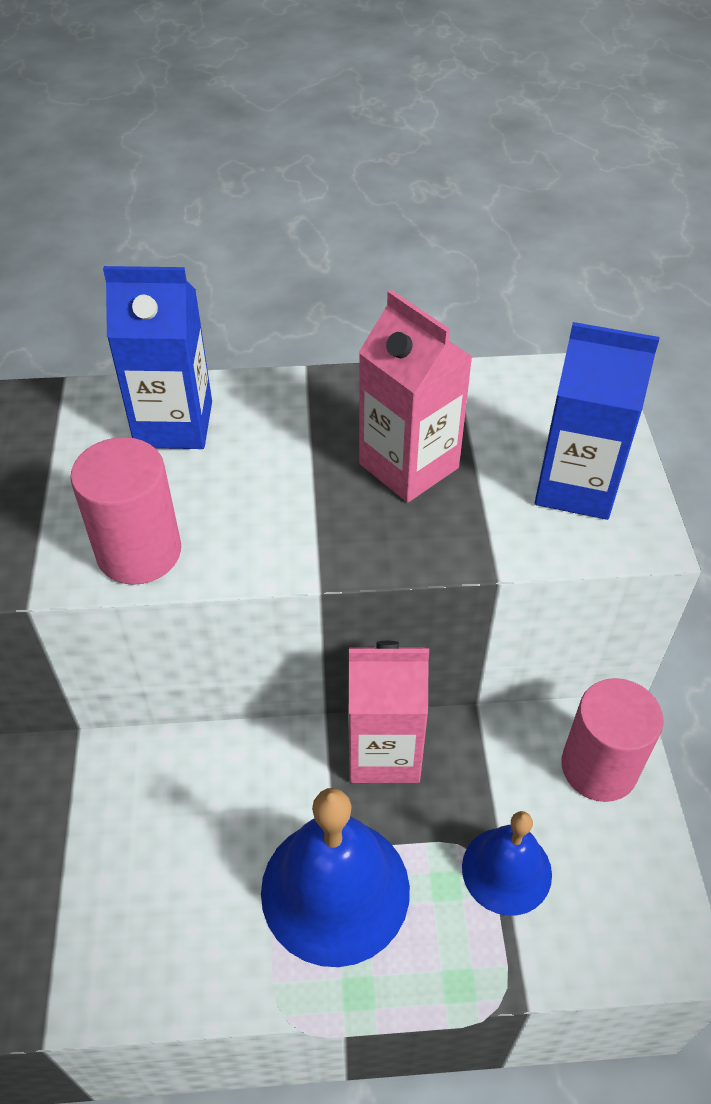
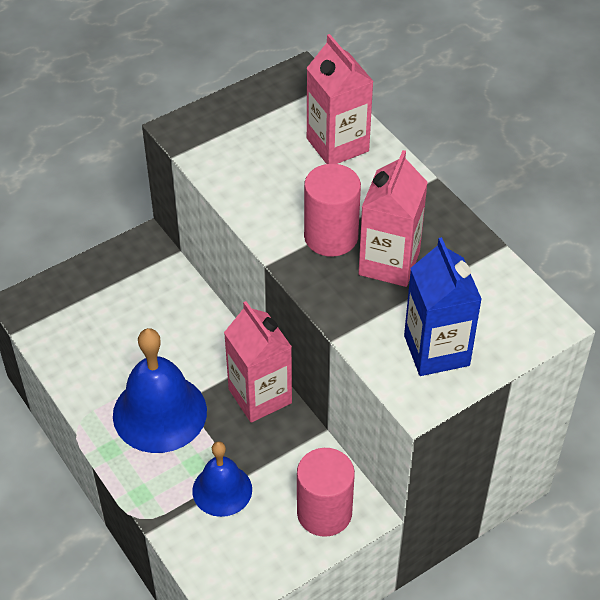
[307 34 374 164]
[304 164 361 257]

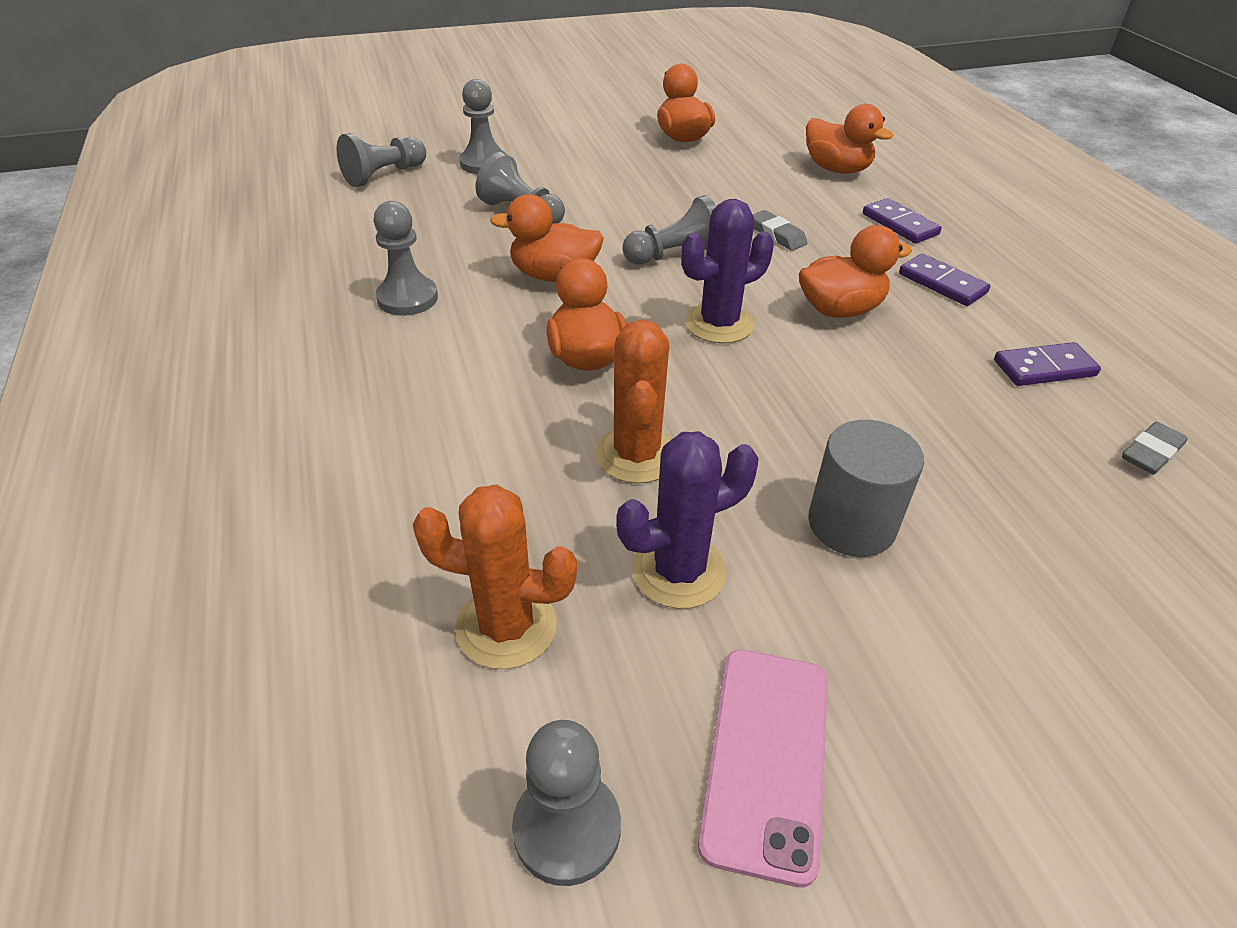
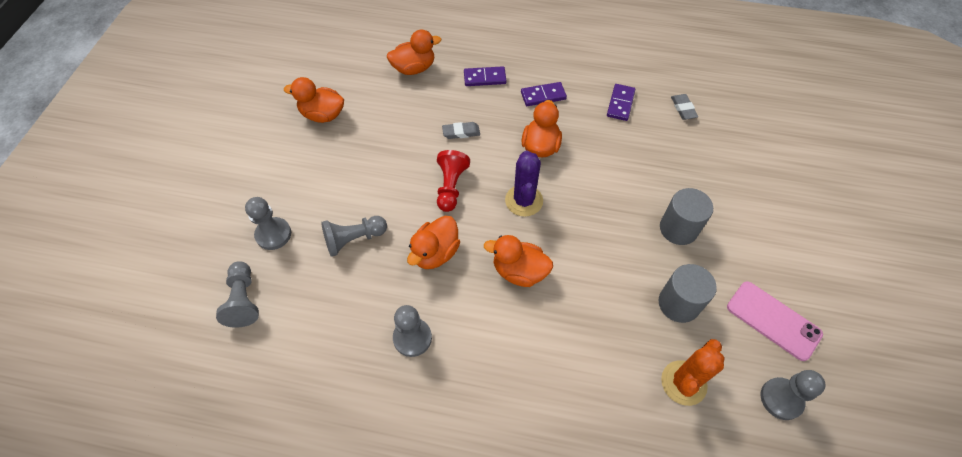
[437 150 470 212]
[595 320 672 484] (first image)
[658 264 717 323]

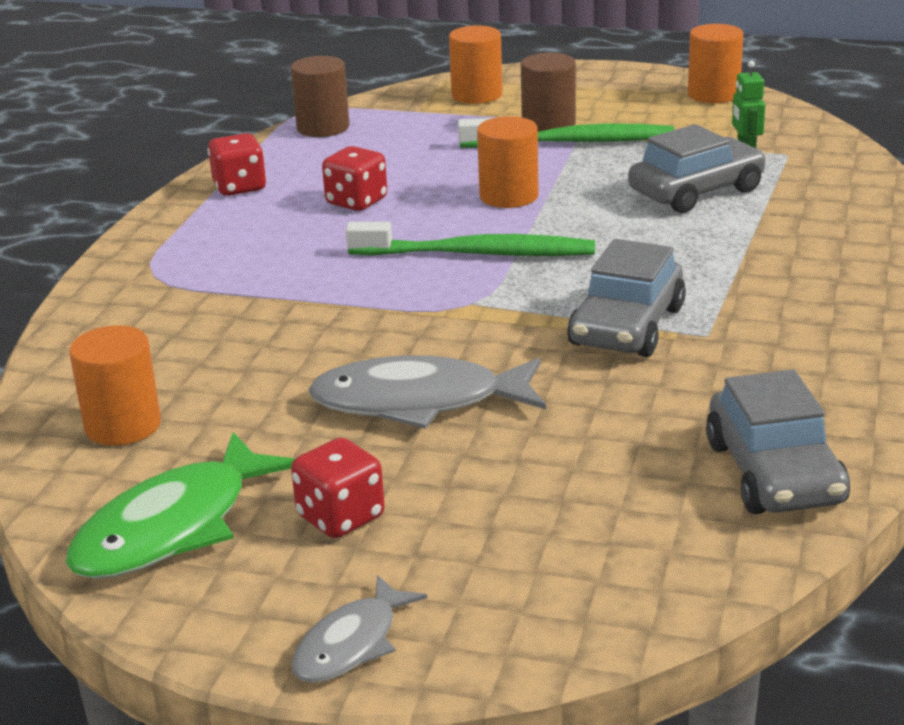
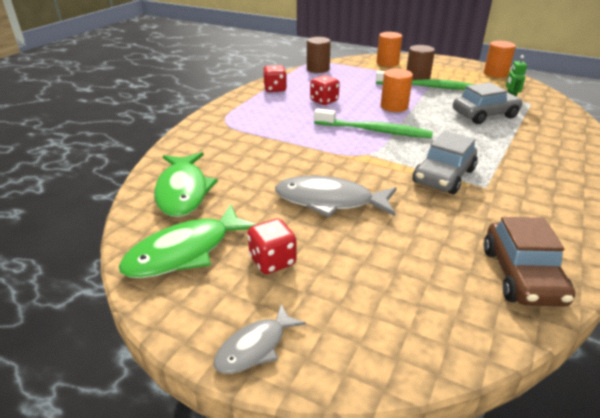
[154 152 218 217]
[484 217 575 307]

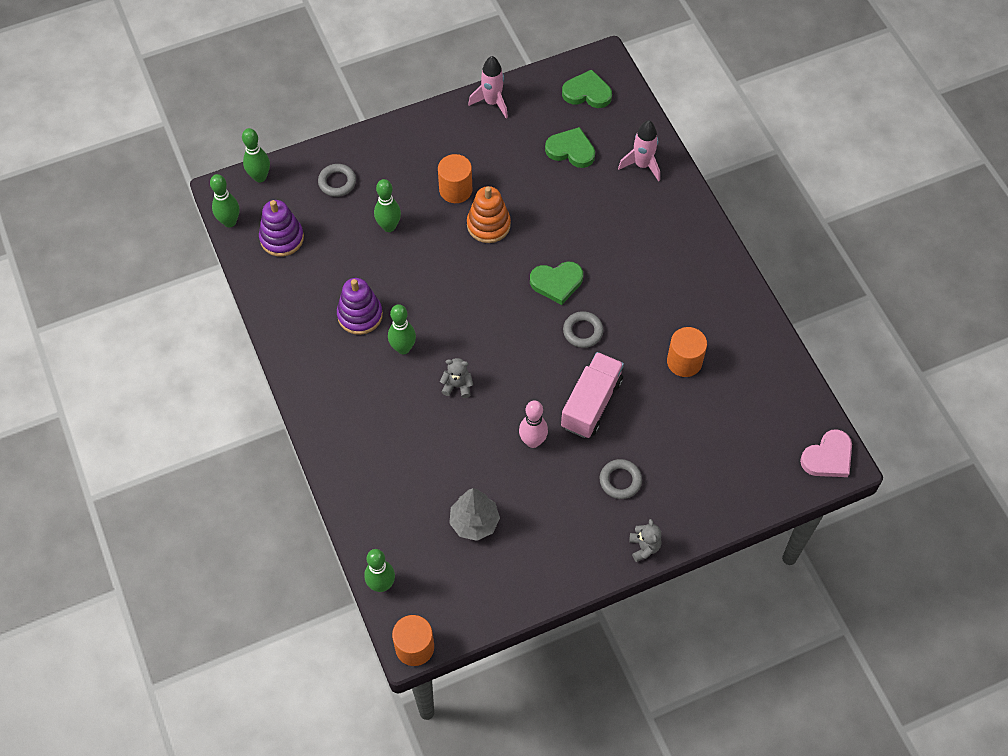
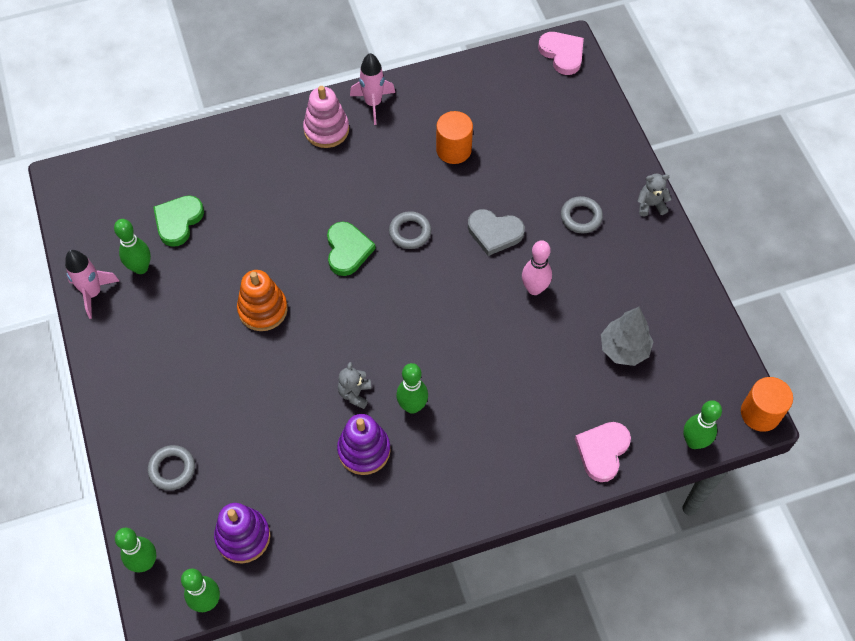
[562 69 612 108] (first image)
[350 53 395 125]
[438 154 472 203] (first image)
[114 219 151 274]
[468 209 525 256]
[338 362 371 409]
[303 86 349 148]
[575 422 631 482]

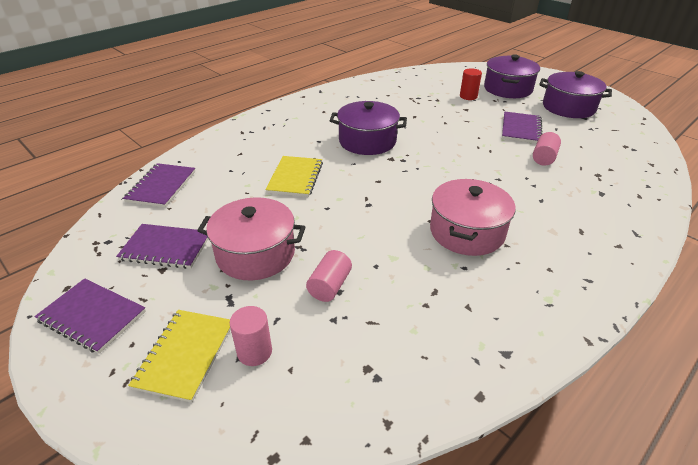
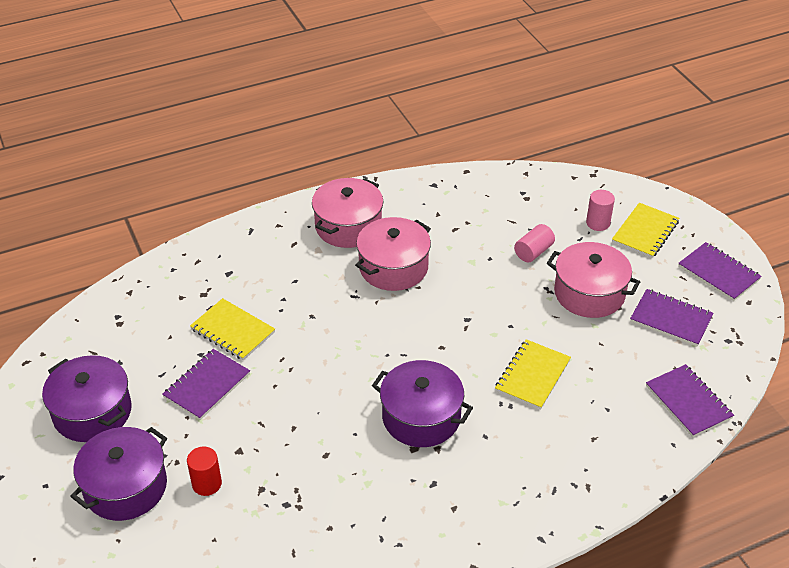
[190 298 275 360]
[646 364 734 437]
[312 178 384 248]

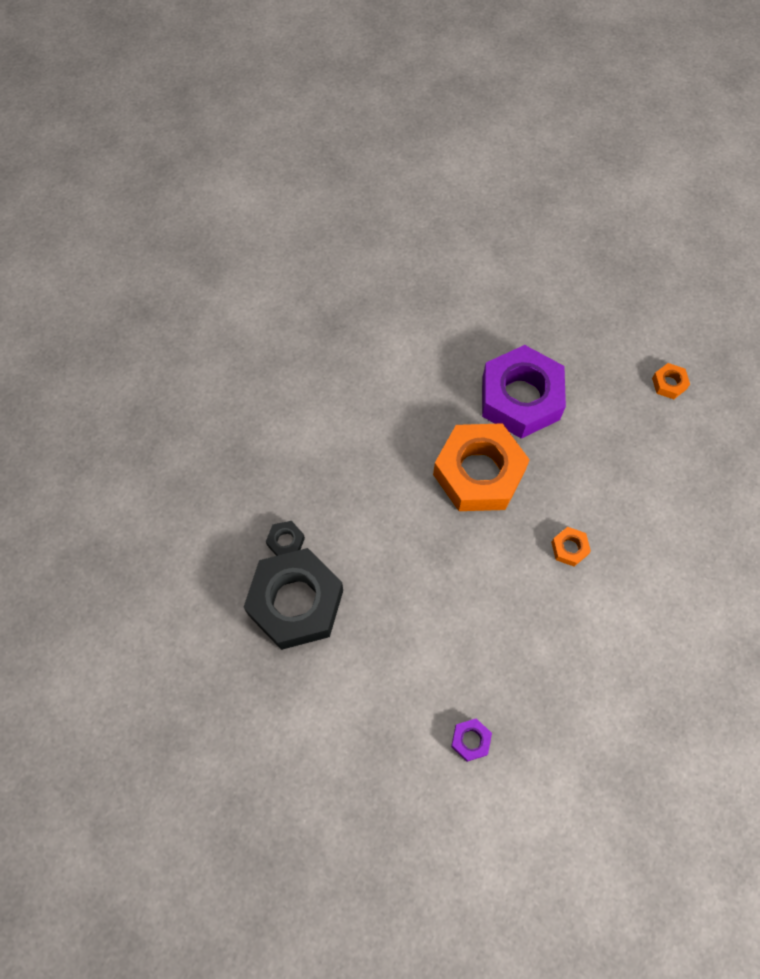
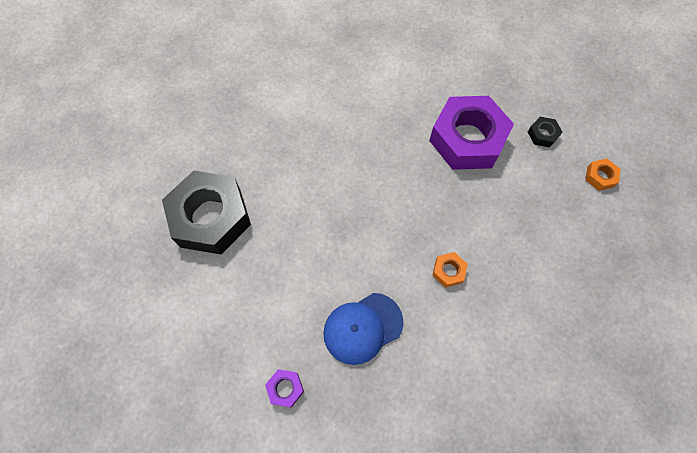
[433 423 530 511] (first image)
[528 117 562 148]
[323 293 403 365]

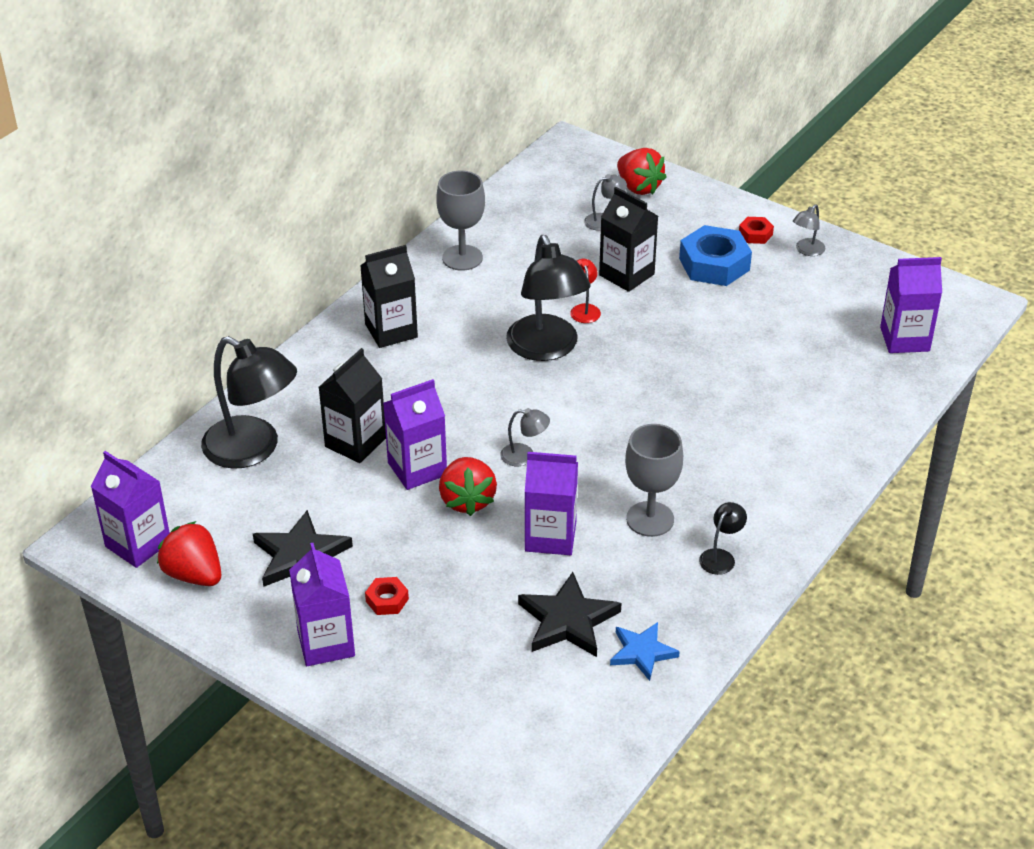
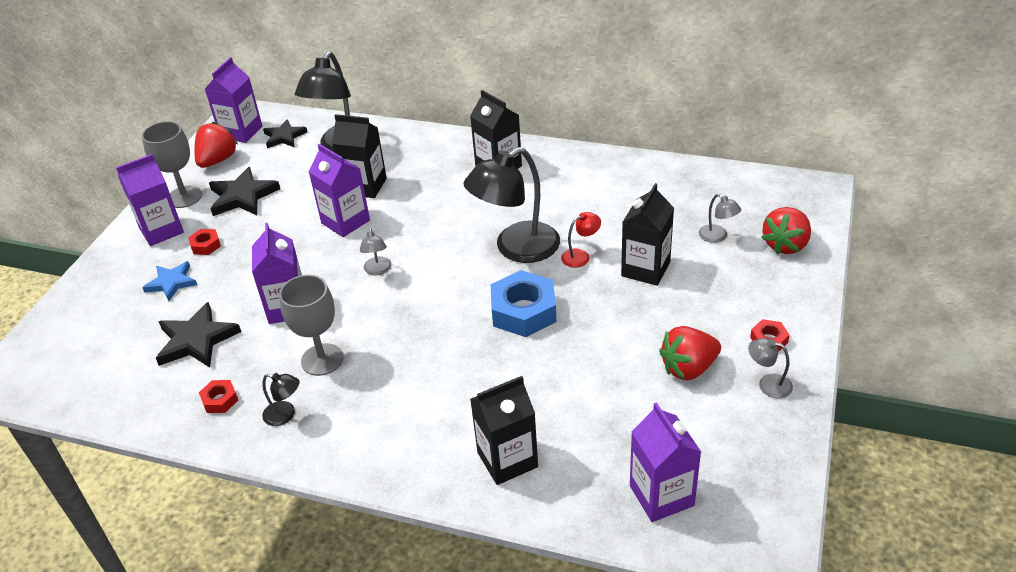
[142 121 202 208]
[491 270 557 337]
[659 326 721 380]
[142 261 197 301]
[263 119 307 148]
[470 376 538 485]
[199 380 238 413]

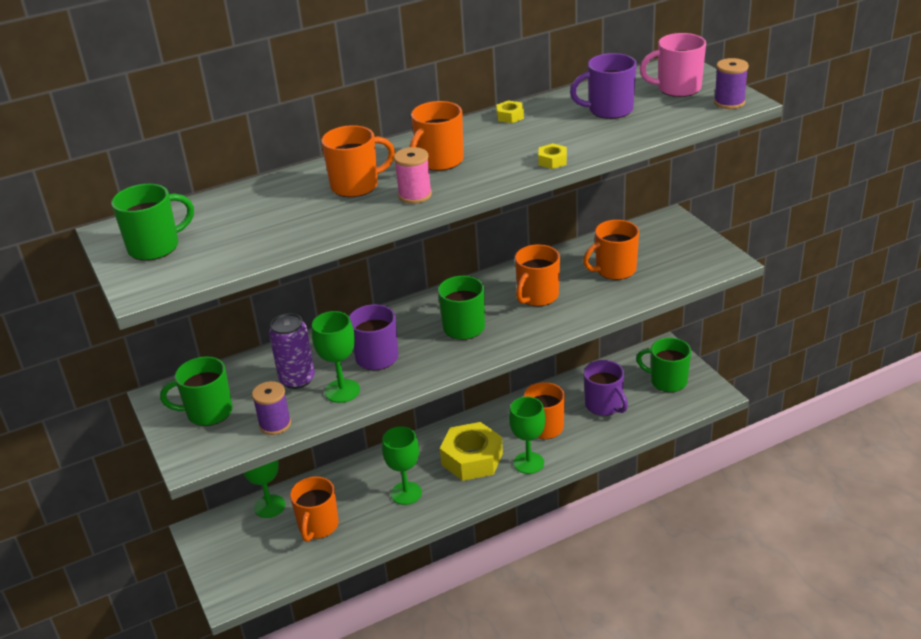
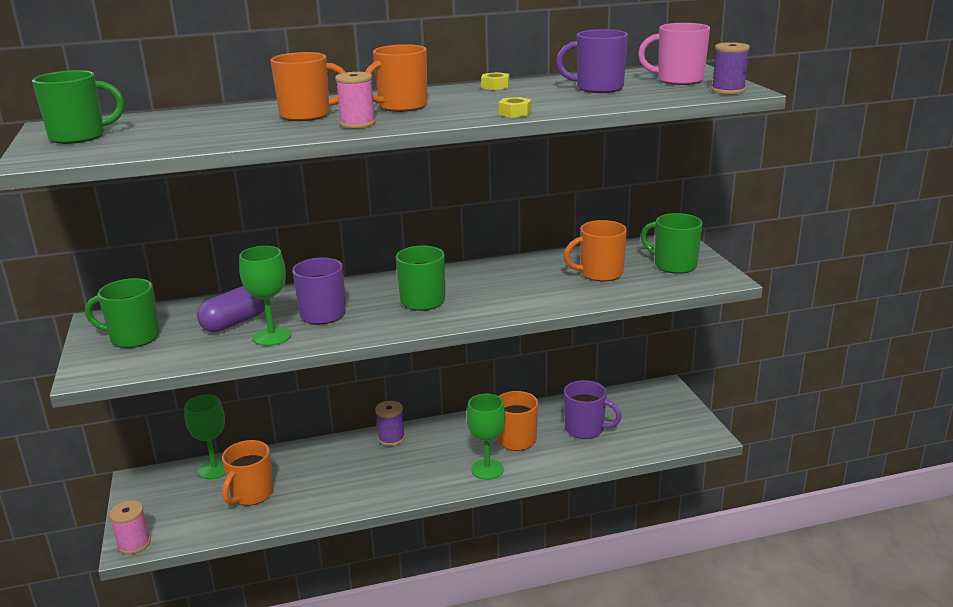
[515 244 560 306] (first image)
[197 286 265 333]
[641 213 703 274]
[564 380 622 439]
[375 401 405 446]
[440 422 503 481] (first image)
[382 426 422 505] (first image)
[109 500 151 555]

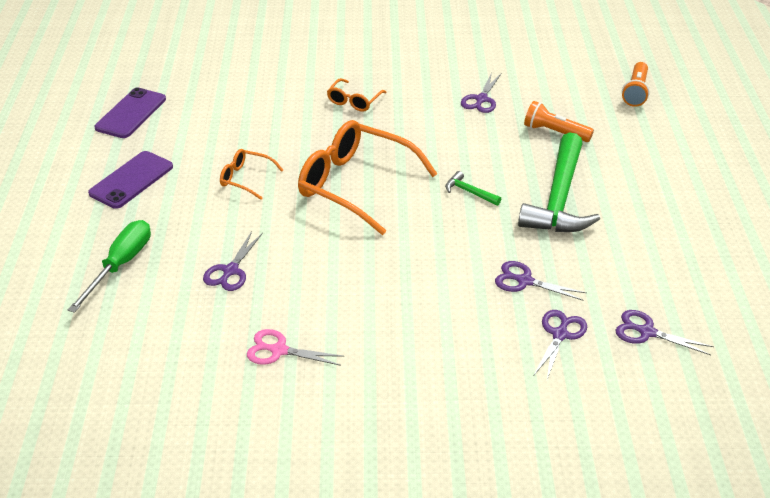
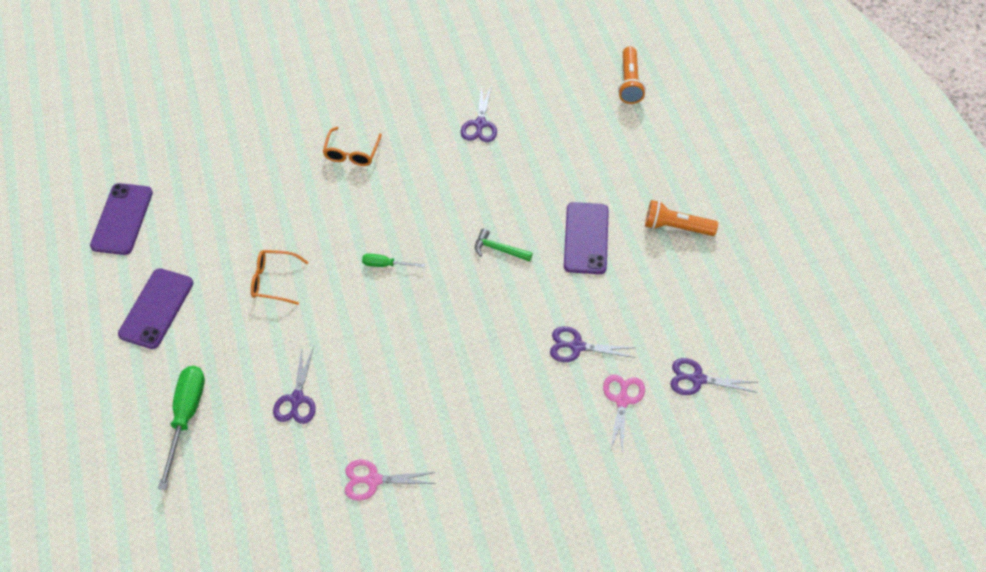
[645 200 718 236]
[362 253 425 267]
[564 202 609 274]
[603 374 645 455]

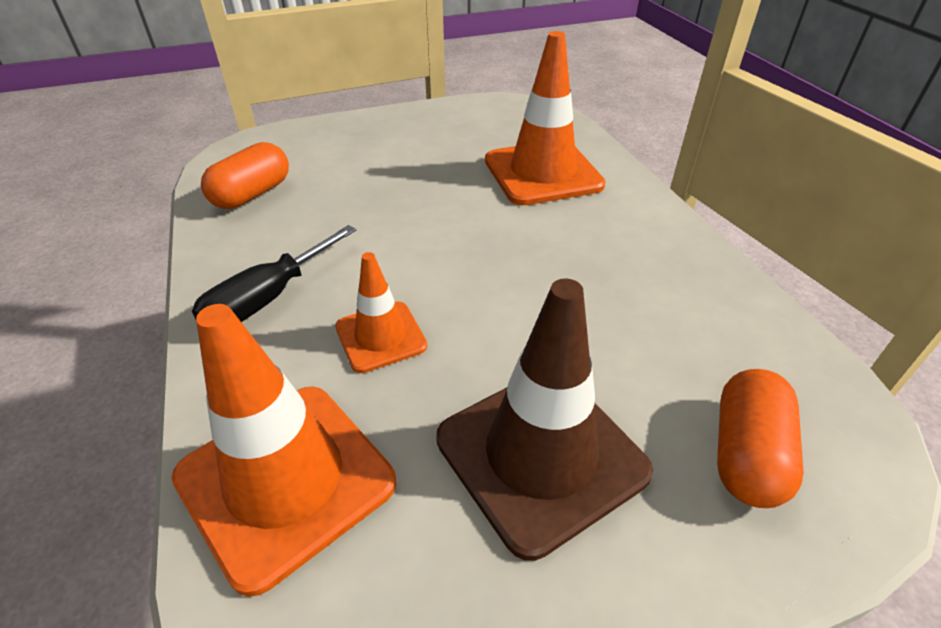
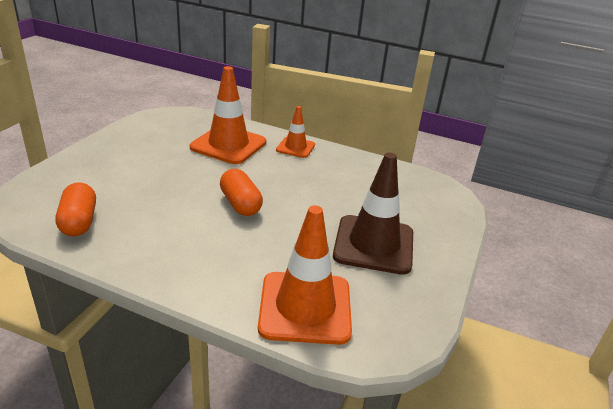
[192 225 356 322] (first image)
[276 106 315 158]
[220 169 263 216]

